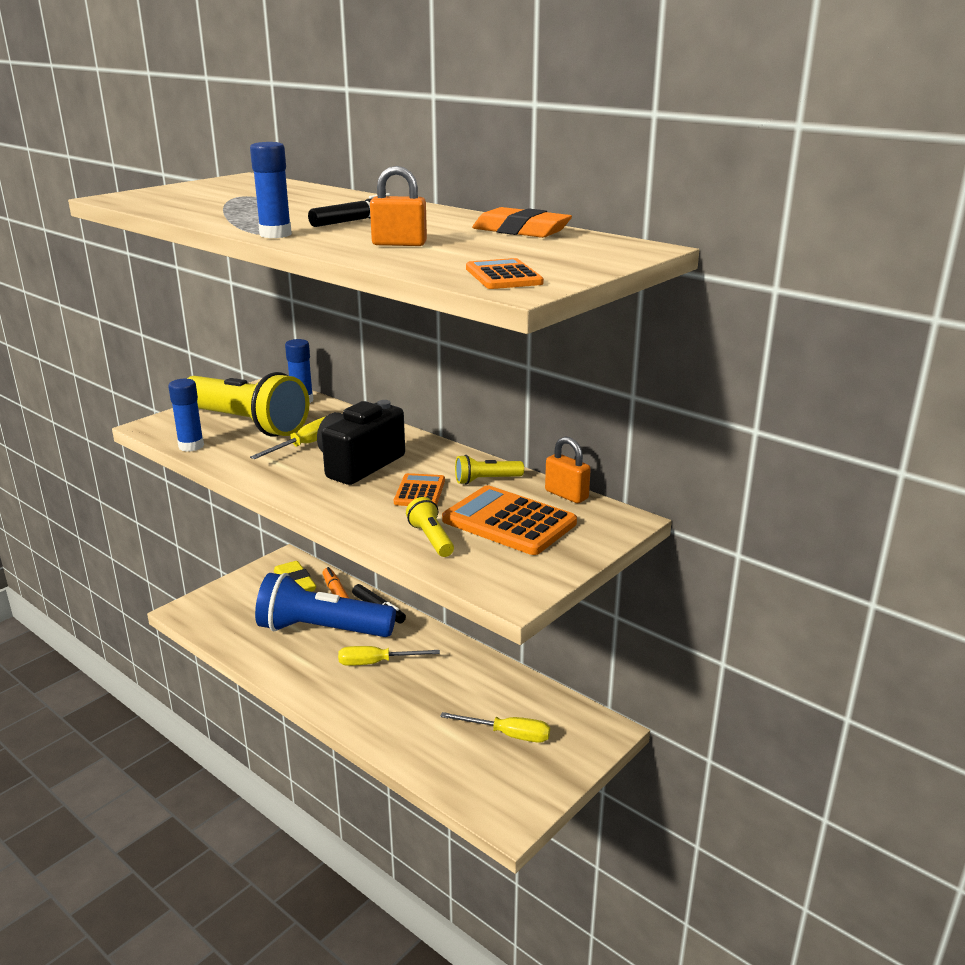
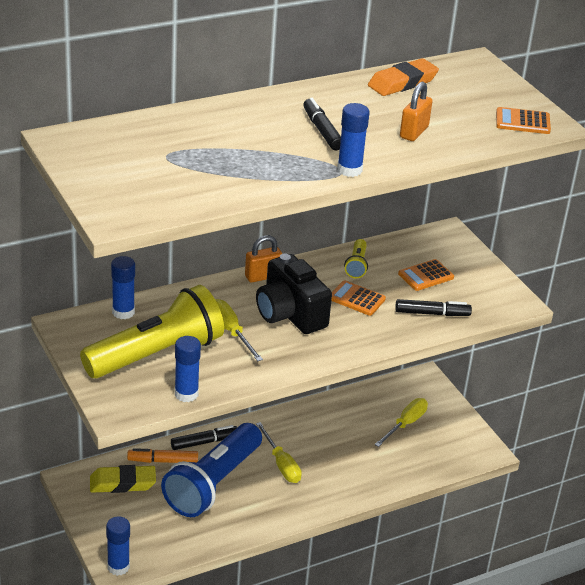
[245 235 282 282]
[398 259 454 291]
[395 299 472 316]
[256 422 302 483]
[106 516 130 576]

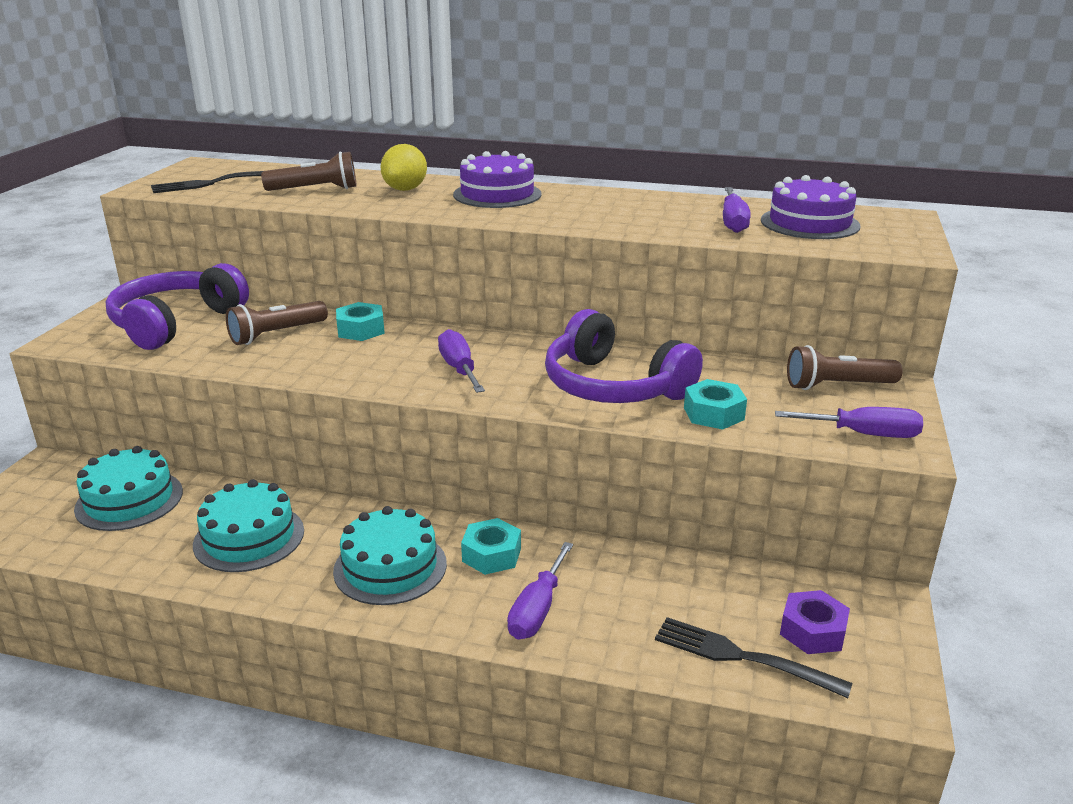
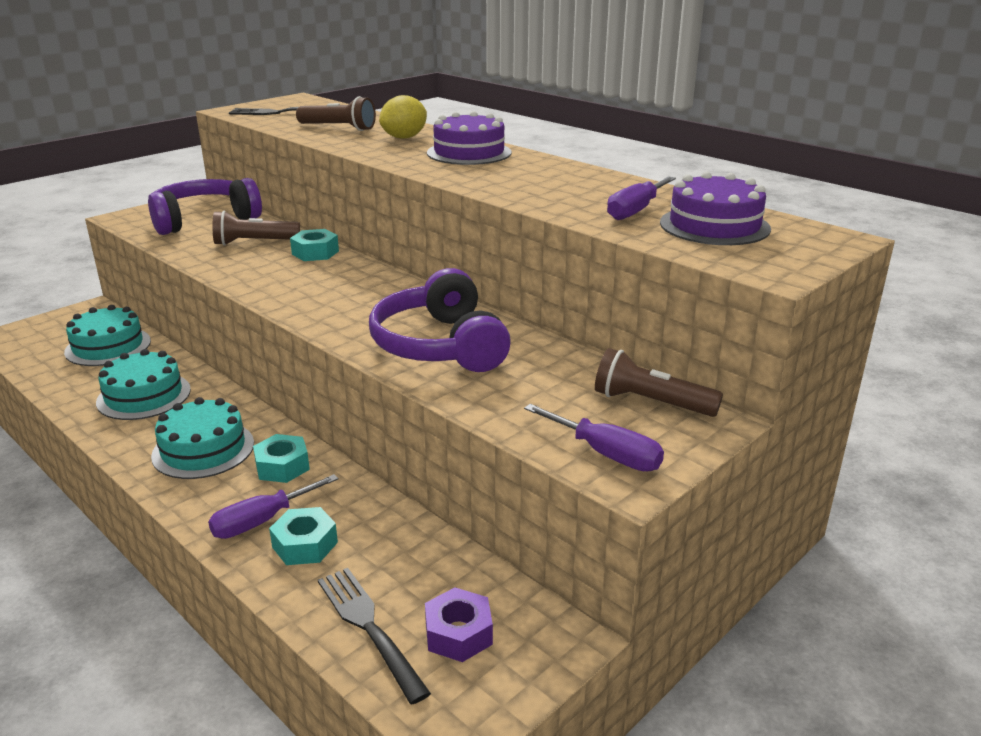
[438 329 485 393] (first image)
[269 507 338 565]

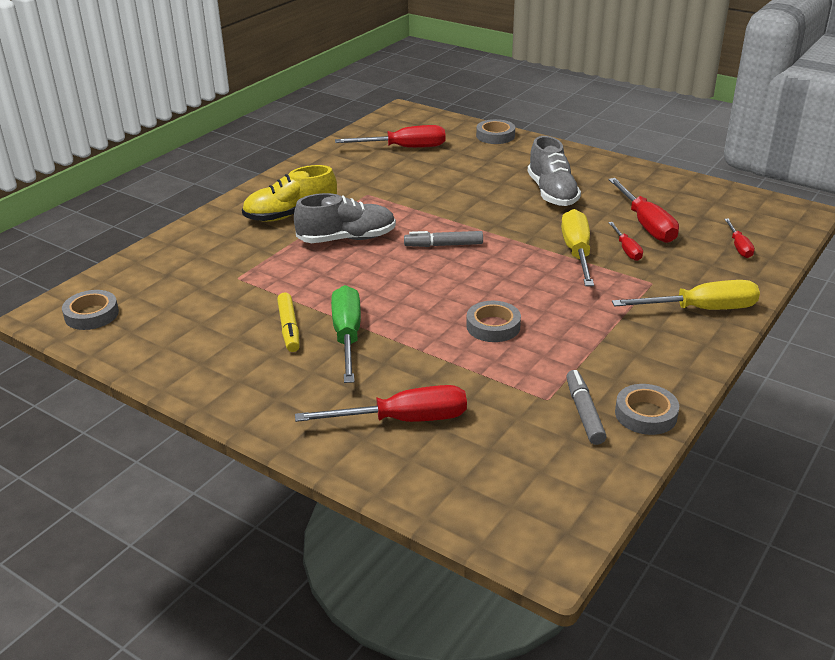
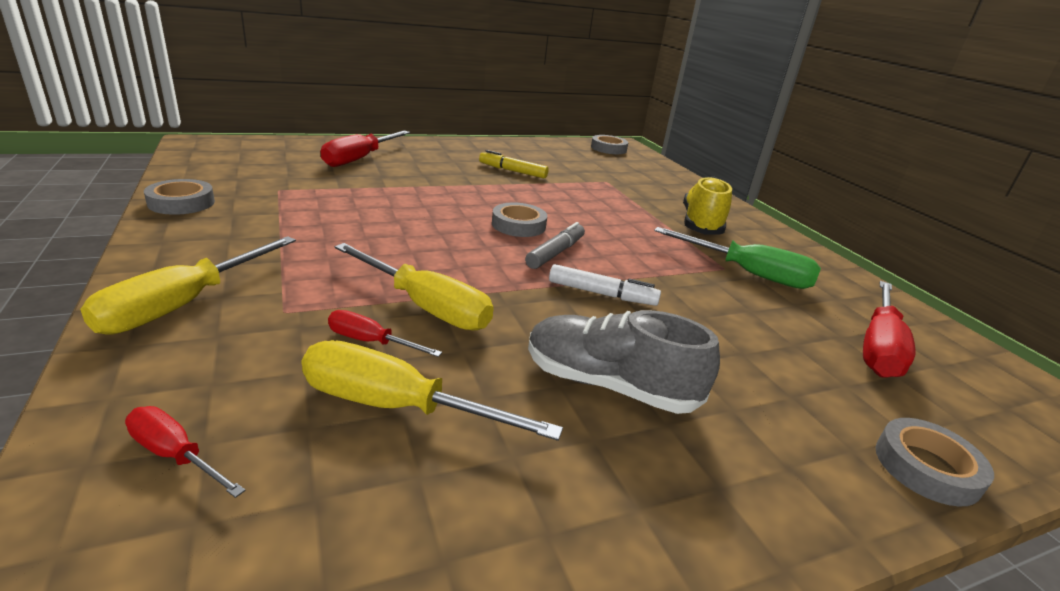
[302 340 563 441]
[294 193 396 243] (first image)
[654 227 821 289]
[492 202 547 237]
[566 370 607 445] (first image)
[549 264 661 306]

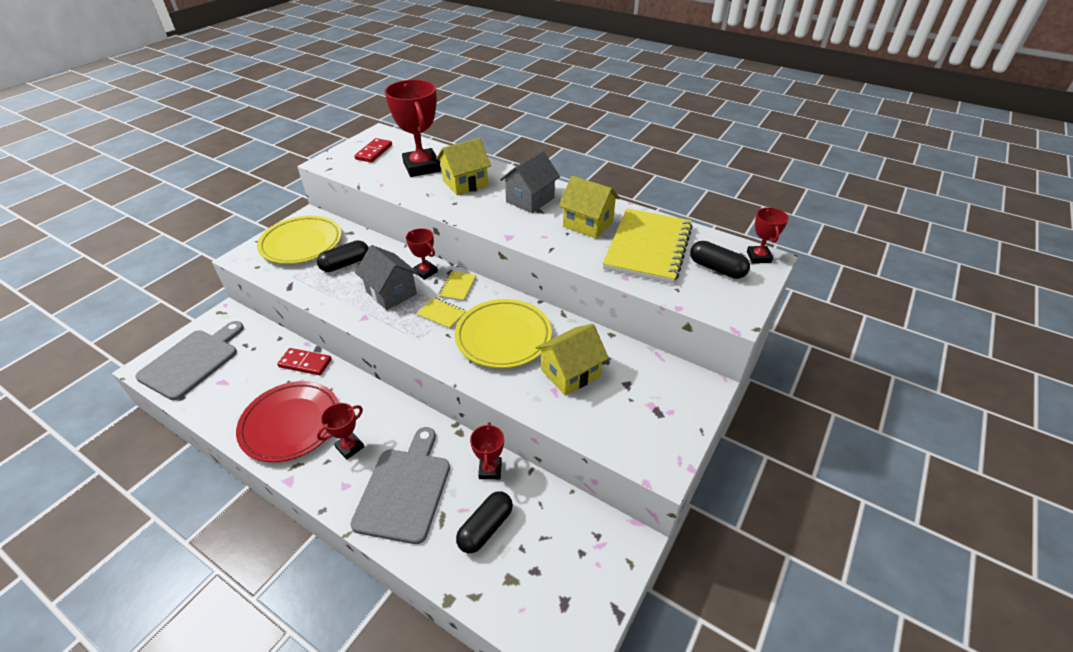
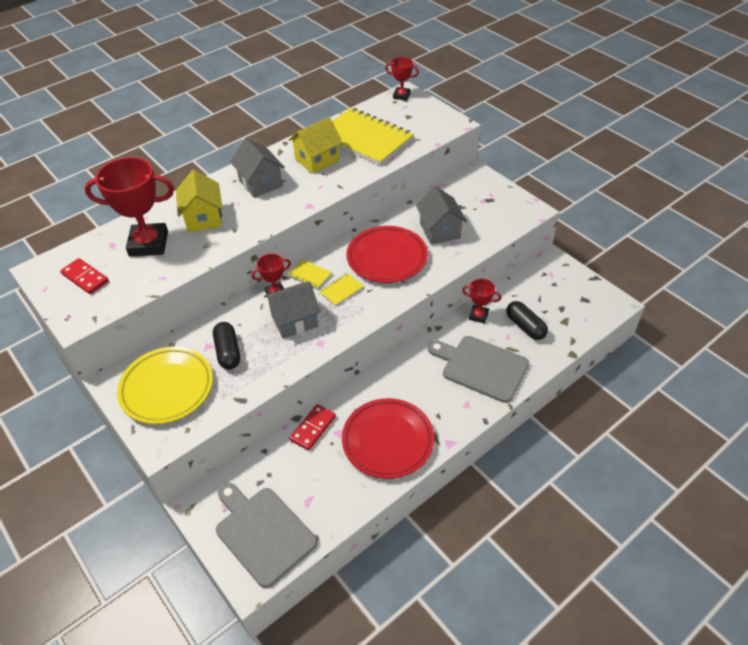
[690 241 750 279] (first image)
[347 226 428 283]
[416 186 467 245]
[317 403 364 459] (first image)

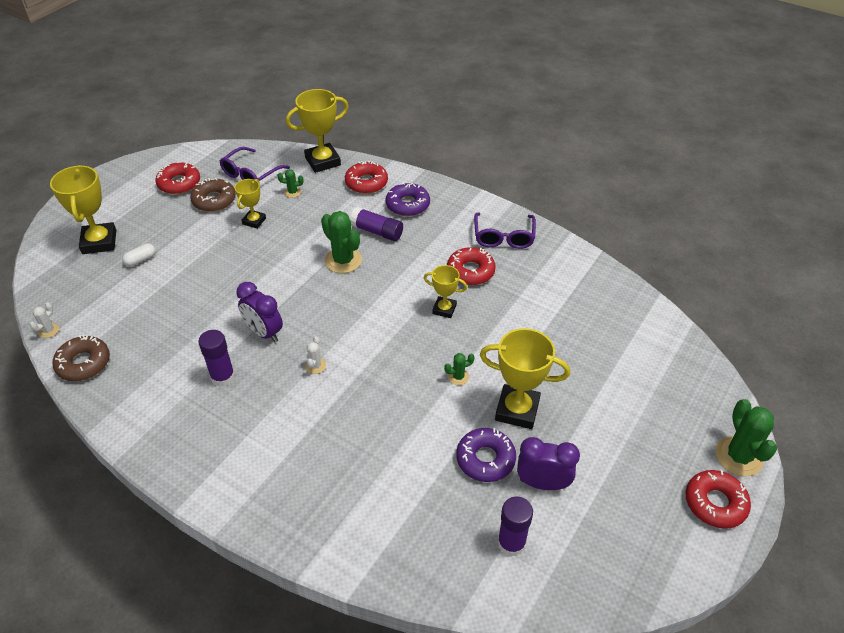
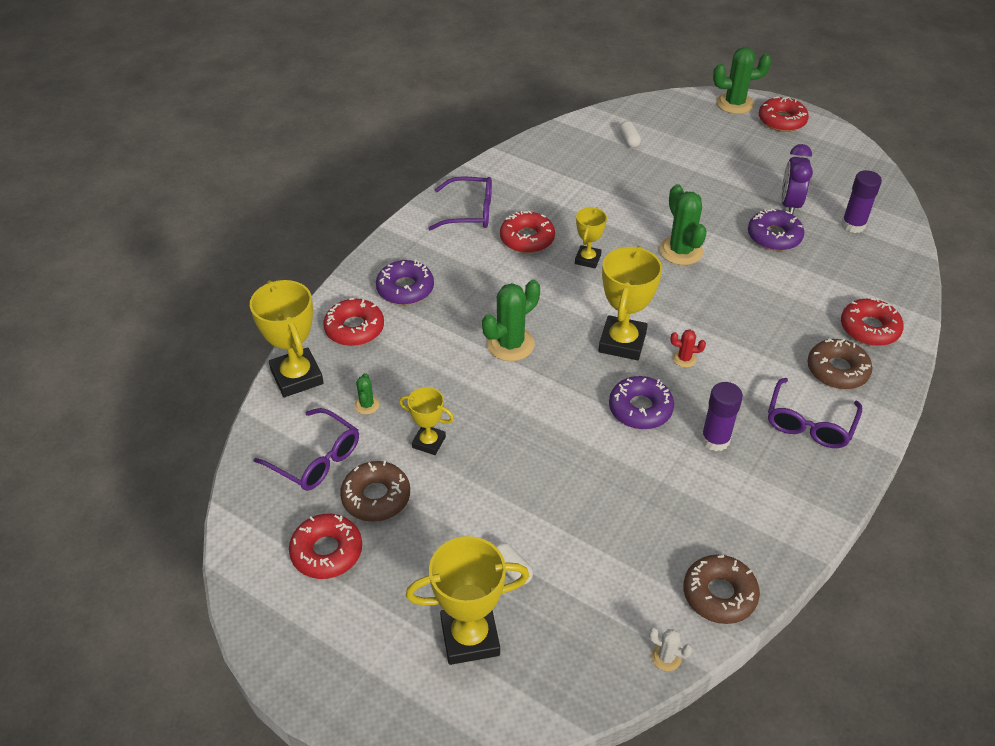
[350 207 403 241] (first image)
[609 376 674 429]
[599 246 662 360]
[670 330 706 367]
[659 184 707 265]
[619 121 641 148]
[841 298 904 346]
[808 338 872 389]
[768 378 862 448]

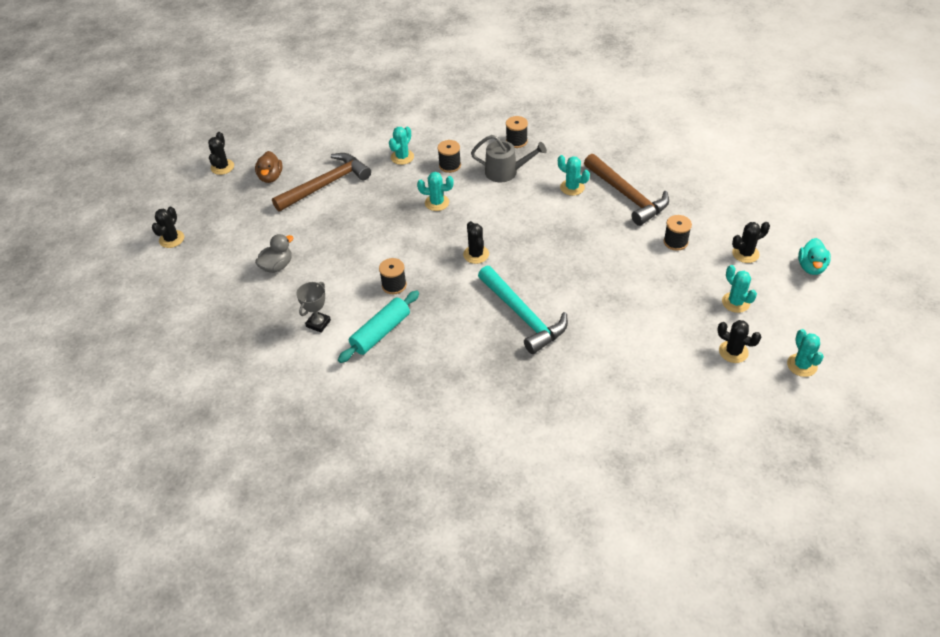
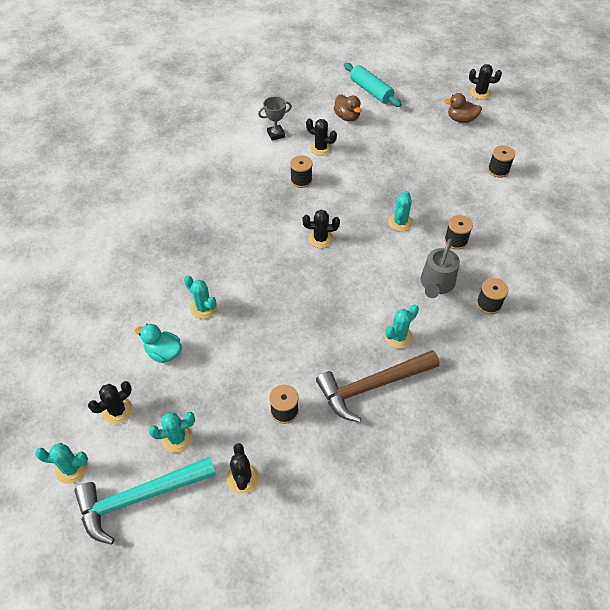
[184 275 217 319]
[272 153 371 212] (first image)
[306 118 337 156]
[334 94 362 122]
[135 324 182 363]
[74 457 216 545]
[258 96 292 141]
[344 63 402 107]
[488 145 515 178]

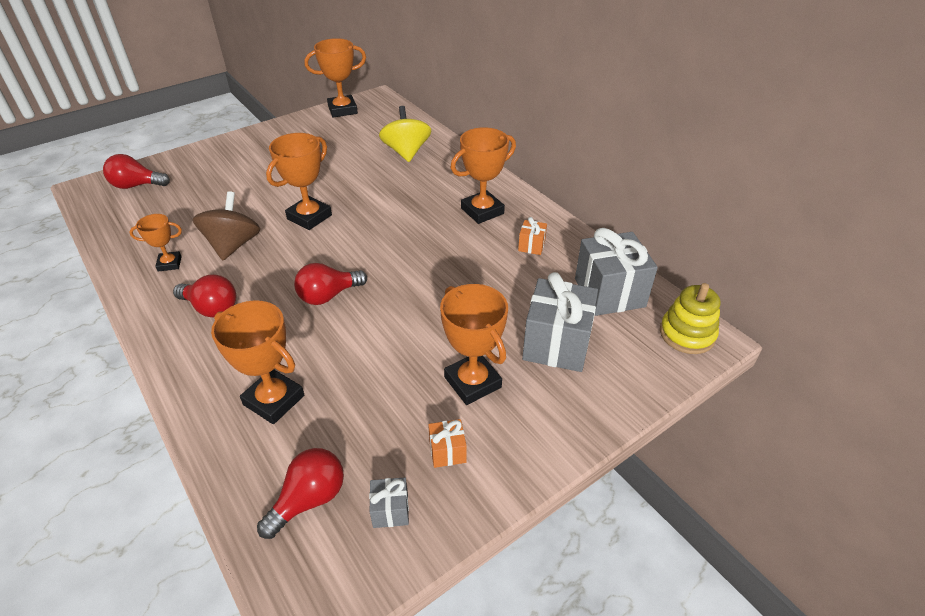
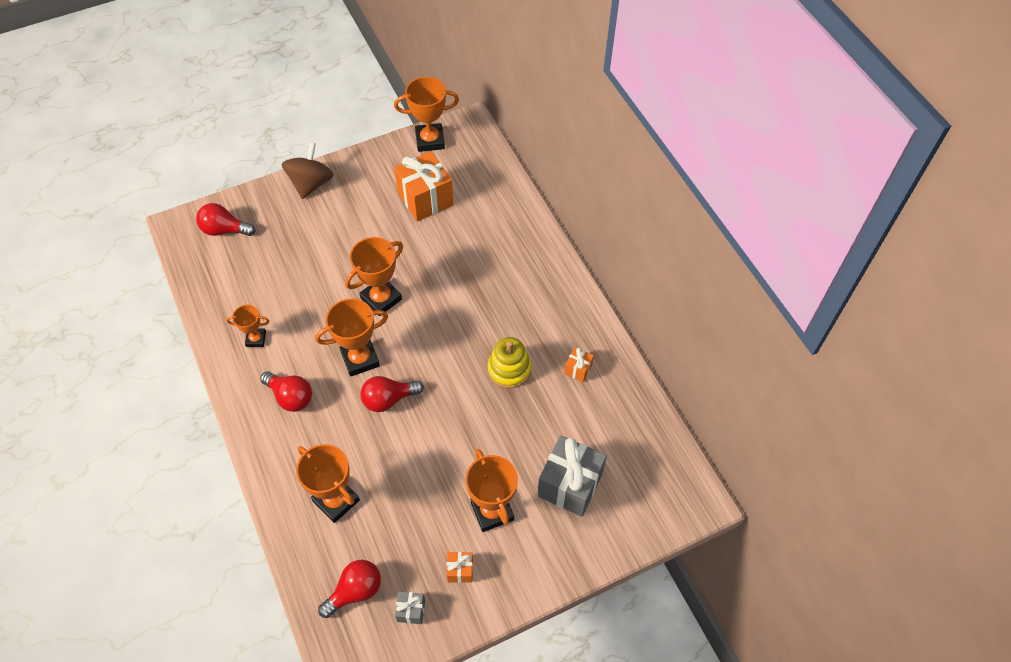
[379 106 431 162] (first image)
[315 298 388 377]
[282 142 334 199]
[575 228 658 316] (first image)
[488 337 531 388]
[394 151 453 221]

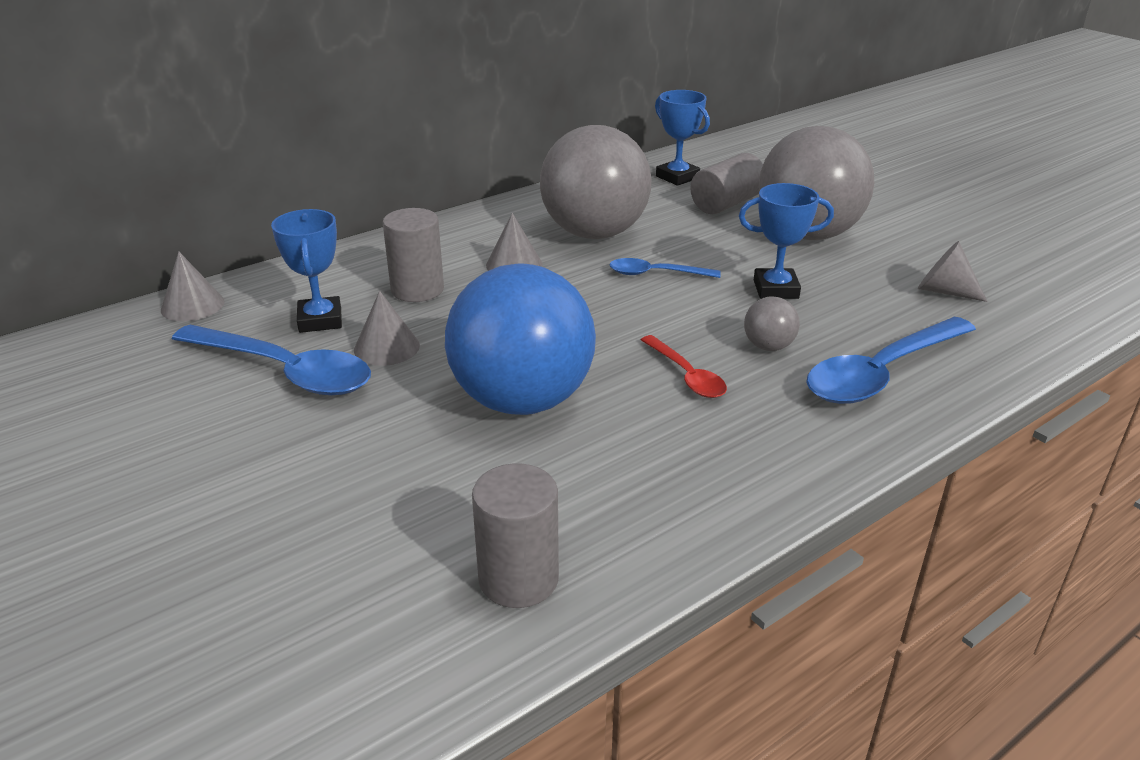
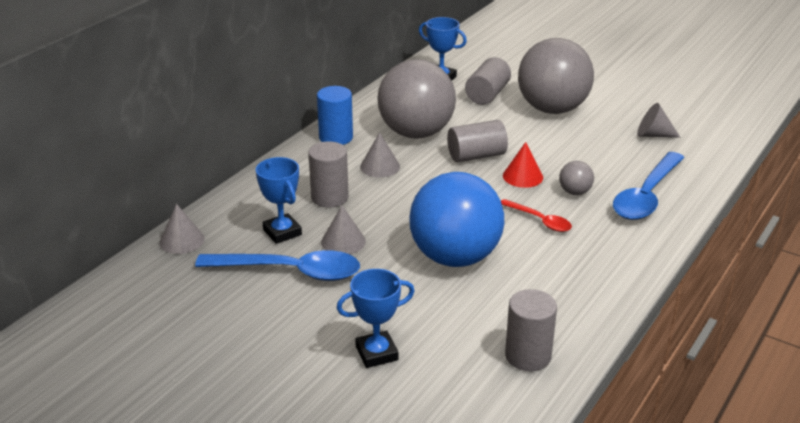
[337 269 415 368]
[447 120 508 163]
[317 86 353 145]
[503 142 543 188]

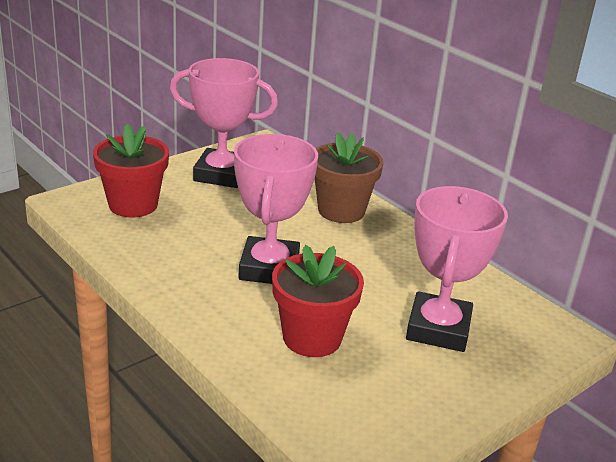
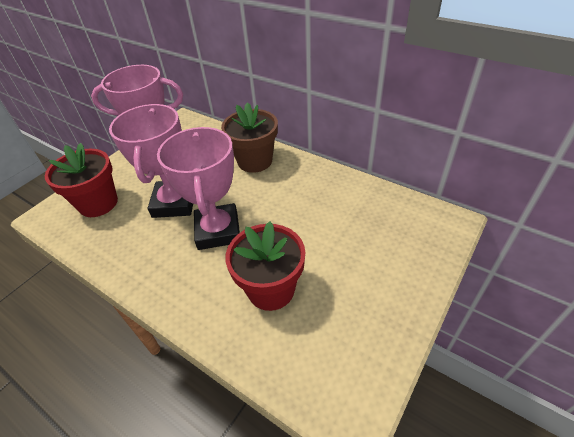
[109 104 193 218]

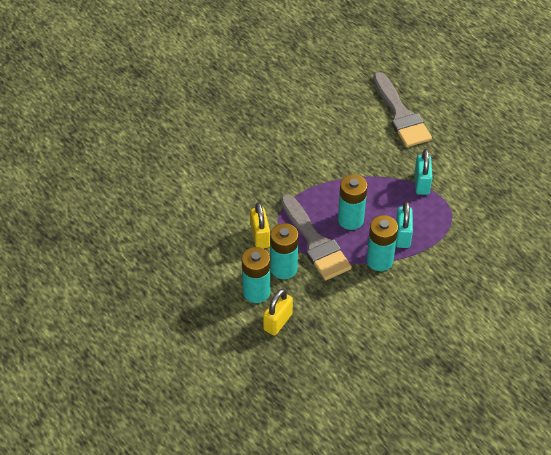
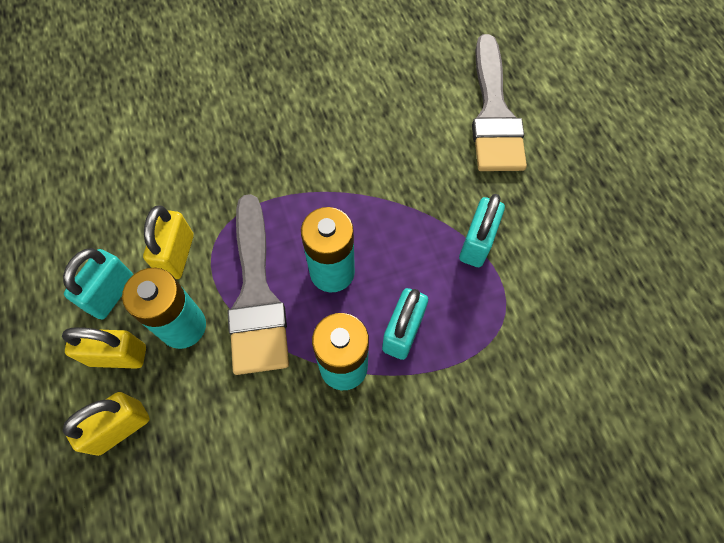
[62 327 146 369]
[63 248 134 320]

